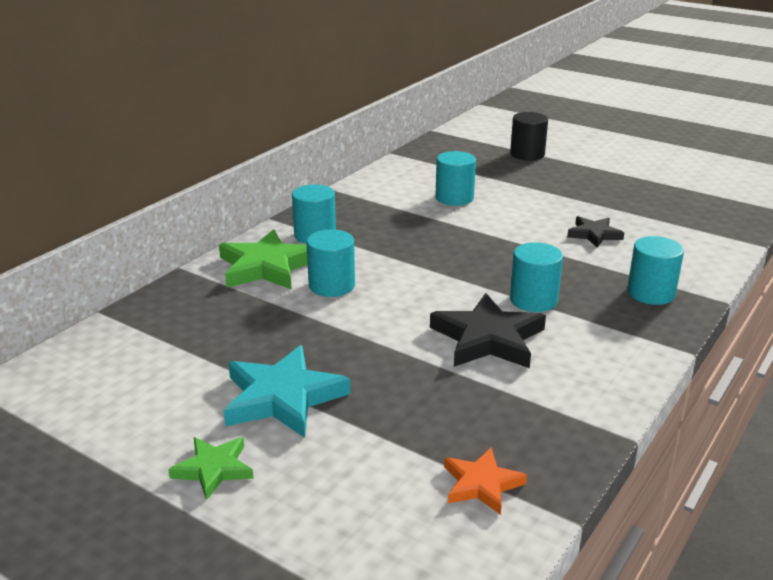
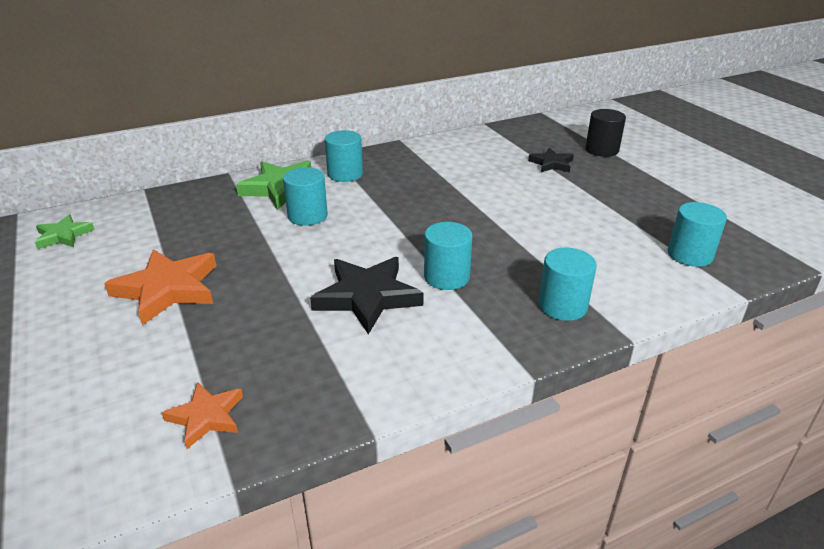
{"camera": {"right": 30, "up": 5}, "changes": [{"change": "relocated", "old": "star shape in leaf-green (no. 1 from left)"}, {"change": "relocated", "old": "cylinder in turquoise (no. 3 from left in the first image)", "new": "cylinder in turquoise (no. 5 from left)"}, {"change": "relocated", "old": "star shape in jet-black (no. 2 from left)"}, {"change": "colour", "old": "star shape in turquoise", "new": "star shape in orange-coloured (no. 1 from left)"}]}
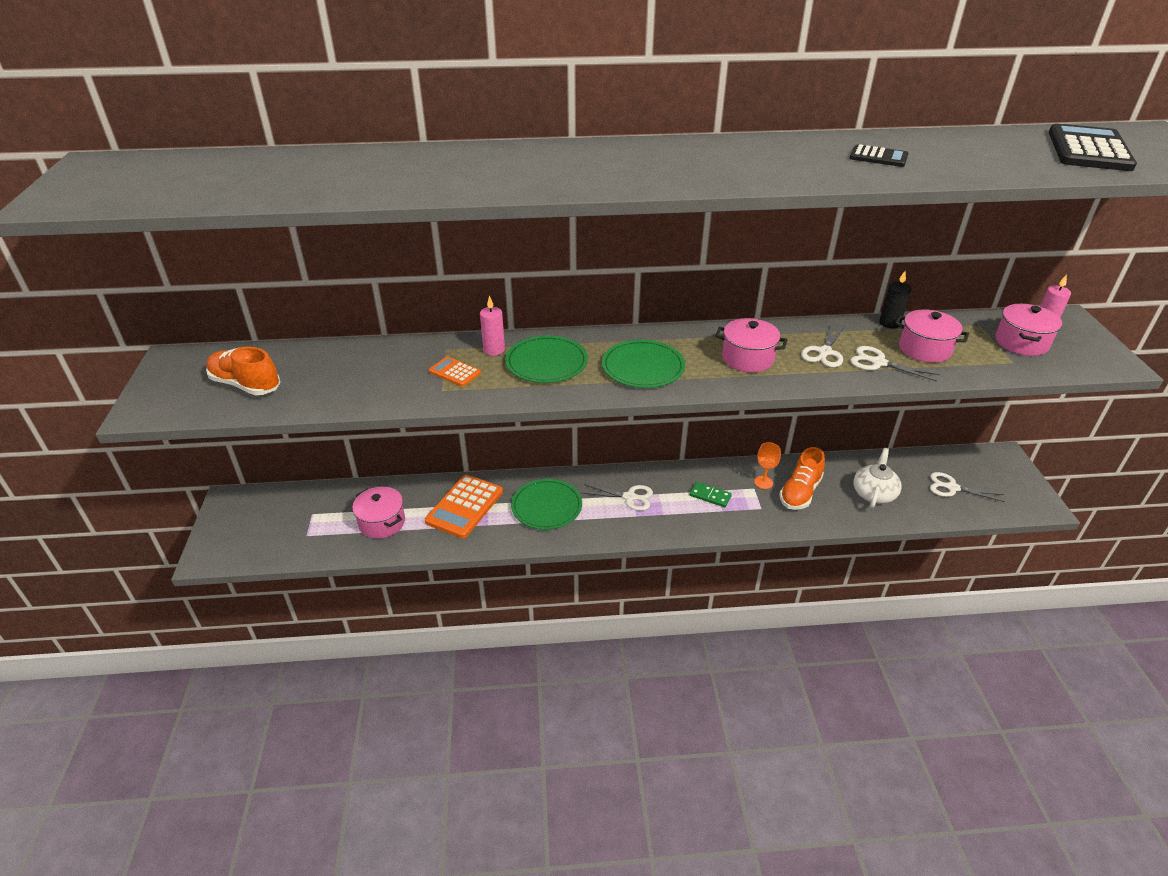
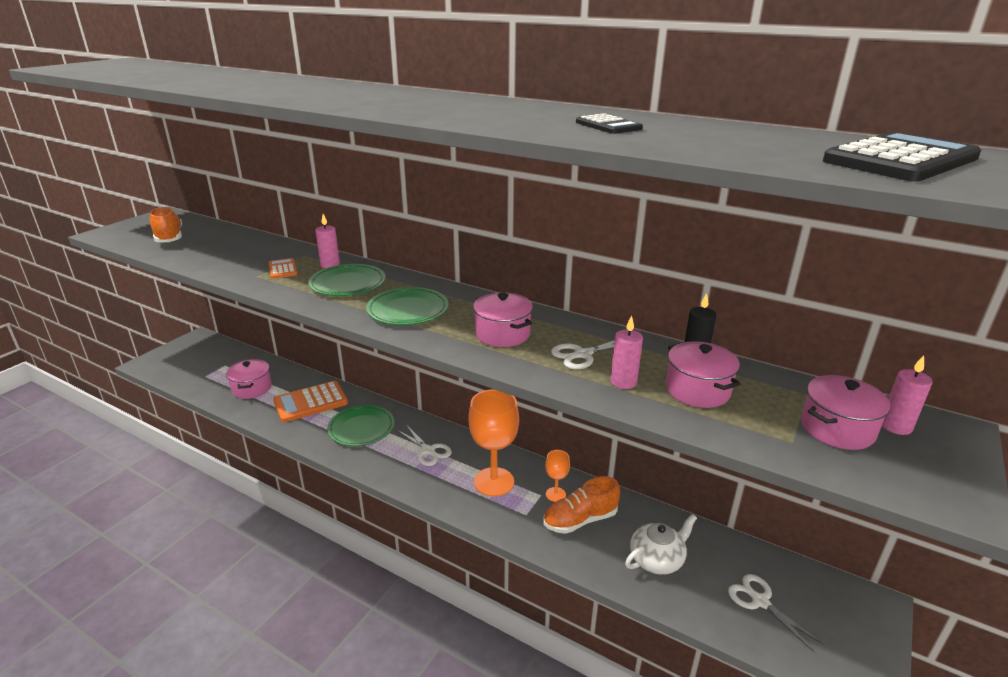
{"camera": {"right": 35, "up": -10}, "changes": [{"change": "exchanged", "old": "domino in leaf-green", "new": "chalice in orange-coloured (no. 1 from left)"}, {"change": "exchanged", "old": "shears in pure white (no. 3 from left)", "new": "pillar candle in rosy (no. 2 from left)"}]}
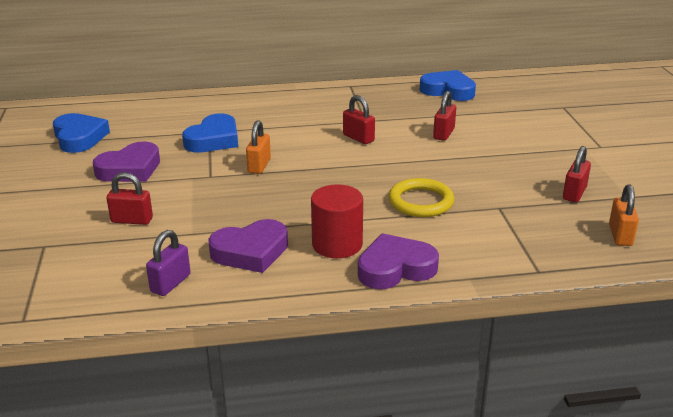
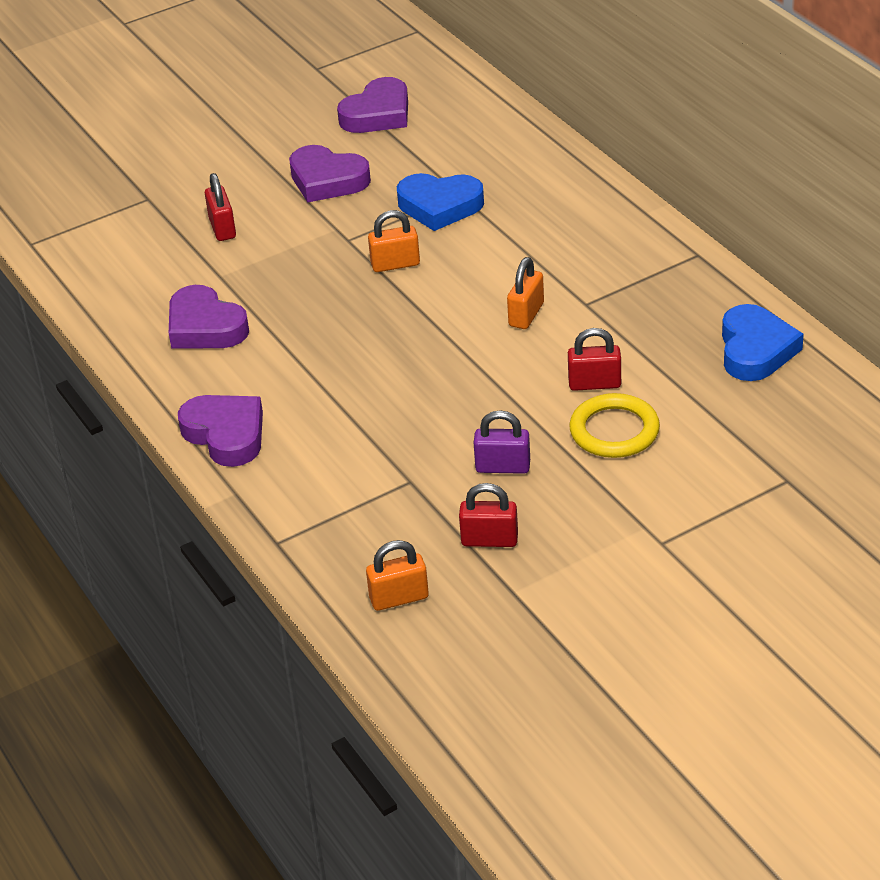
{"camera": {"right": 70, "up": 10}, "changes": [{"change": "missing", "old": "cylinder in scarlet"}, {"change": "relocated", "old": "lock in royal purple"}, {"change": "relocated", "old": "ring in yellow"}, {"change": "colour", "old": "heart shape in blue (no. 1 from left)", "new": "heart shape in royal purple (no. 4 from left)"}, {"change": "colour", "old": "lock in scarlet (no. 2 from left)", "new": "lock in orange-coloured (no. 3 from left)"}]}
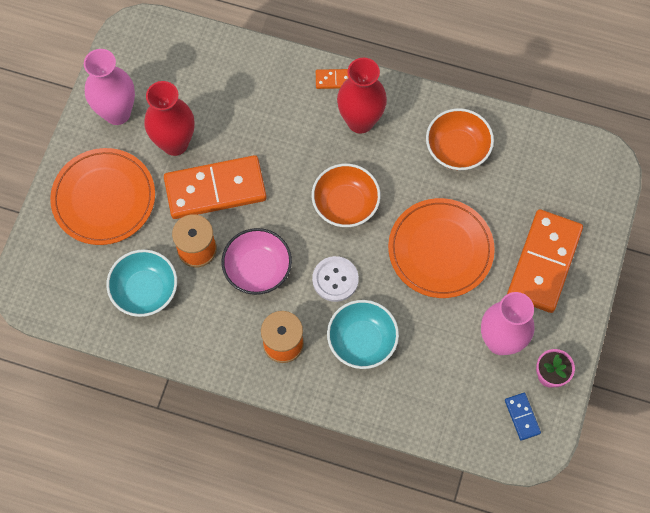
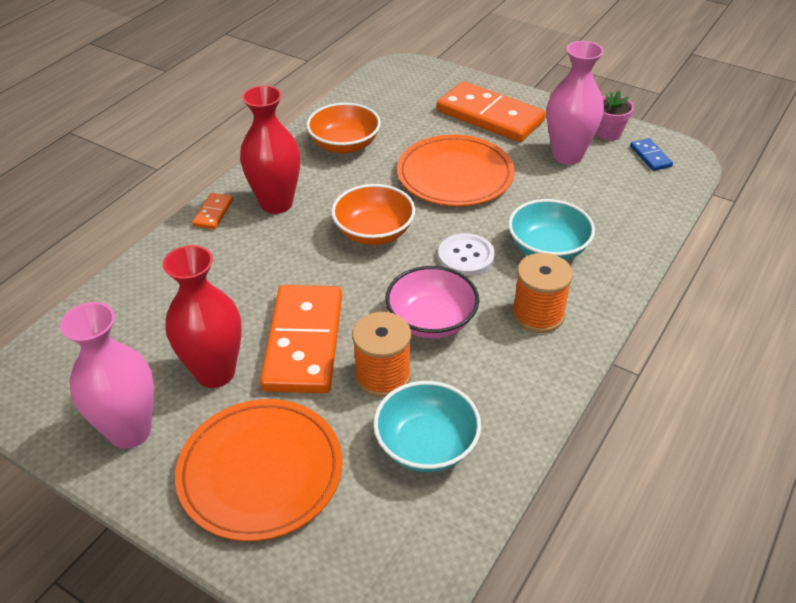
{"camera": {"right": -75, "up": -25}, "changes": [{"change": "spun", "old": "domino in blue", "degrees": 75}]}
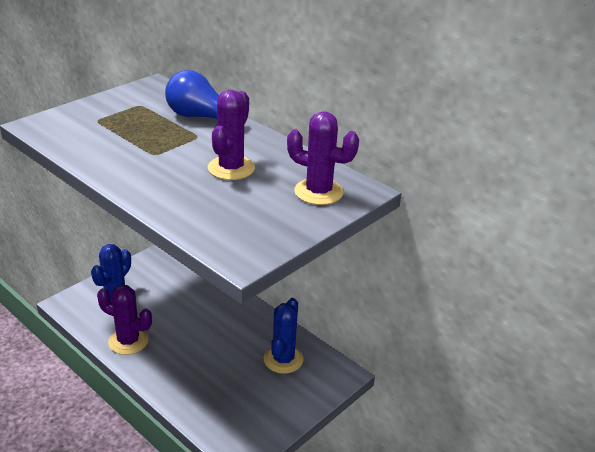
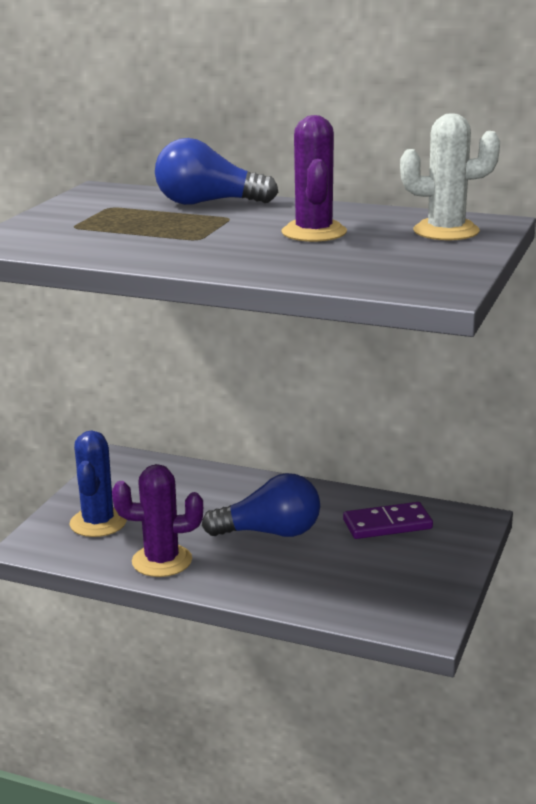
{"camera": {"right": -20, "up": -10}, "changes": [{"change": "appeared", "new": "lightbulb in blue (no. 2 from left)"}, {"change": "exchanged", "old": "saguaro cactus in blue (no. 2 from left)", "new": "domino in royal purple"}, {"change": "colour", "old": "saguaro cactus in royal purple (no. 3 from left)", "new": "saguaro cactus in pure white"}]}
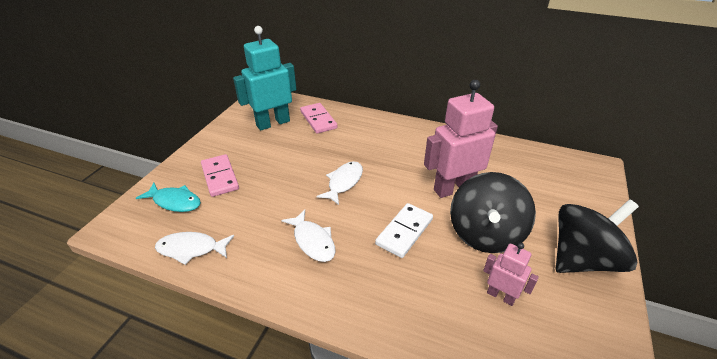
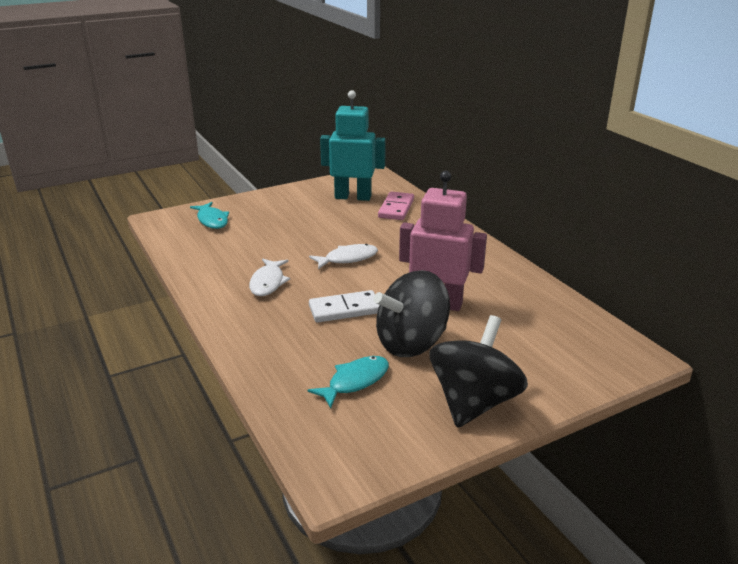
{"camera": {"right": 40, "up": -10}, "changes": [{"change": "missing", "old": "toy fish in pure white (no. 1 from left)"}, {"change": "missing", "old": "domino in rosy (no. 1 from left)"}, {"change": "exchanged", "old": "robot figure in rosy (no. 2 from left)", "new": "toy fish in turquoise (no. 2 from left)"}, {"change": "spun", "old": "toy top in jet-black (no. 2 from left)", "degrees": -75}]}
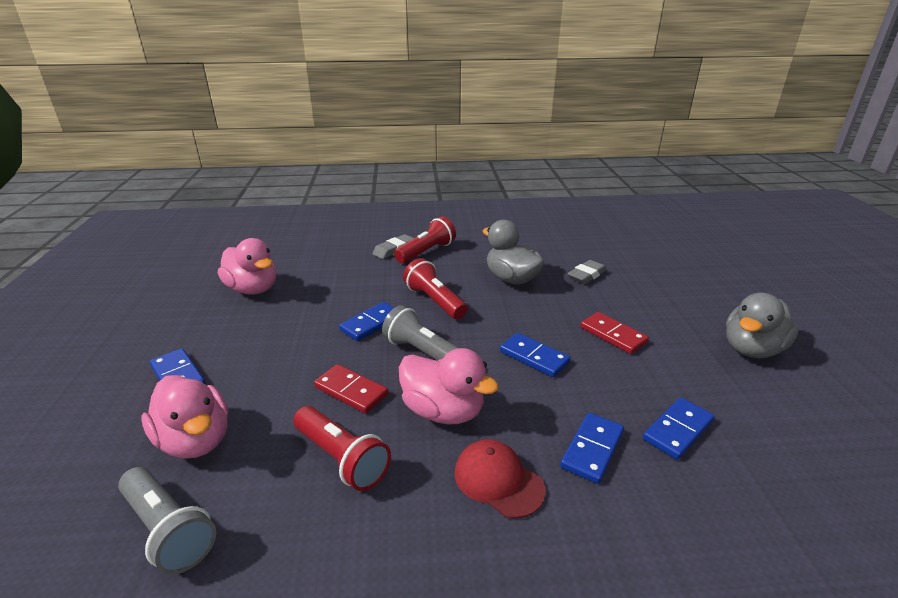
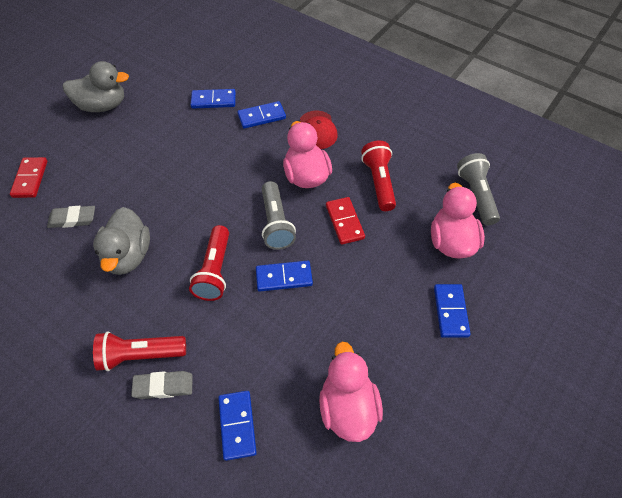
{"camera": {"right": -140, "up": 25}, "changes": [{"change": "relocated", "old": "domino in blue (no. 3 from left in the first image)", "new": "domino in blue (no. 2 from left)"}, {"change": "relocated", "old": "domino in scarlet (no. 2 from left in the first image)", "new": "domino in scarlet (no. 1 from left)"}]}
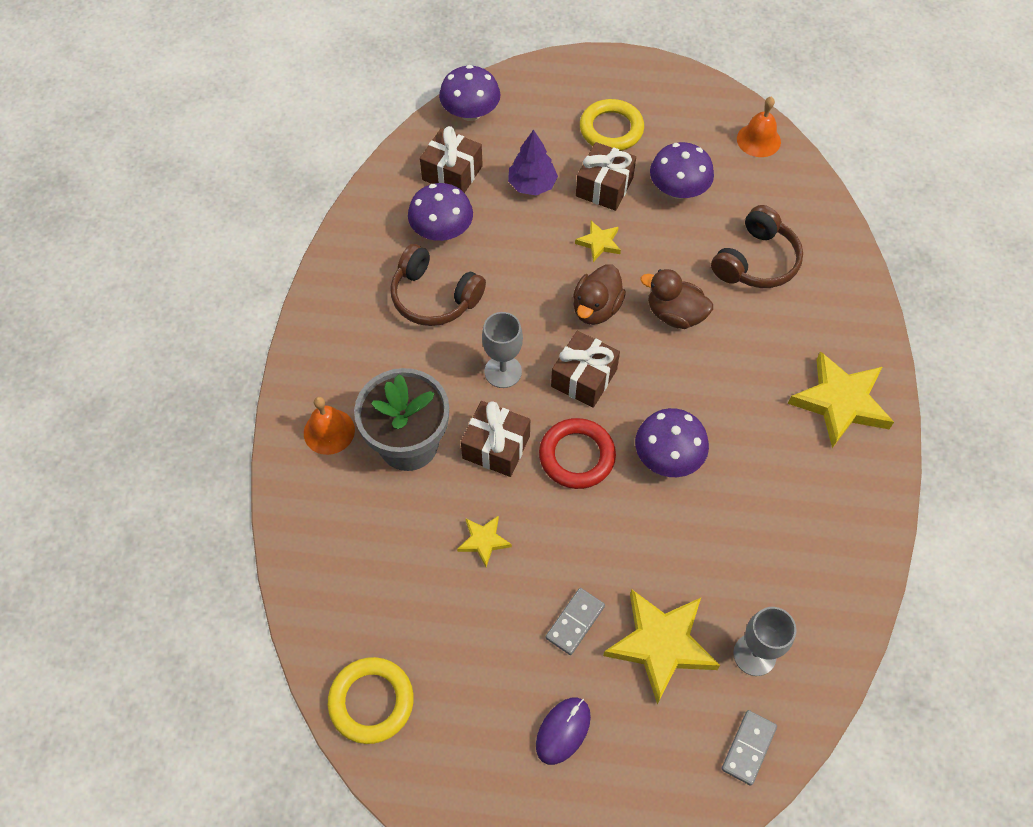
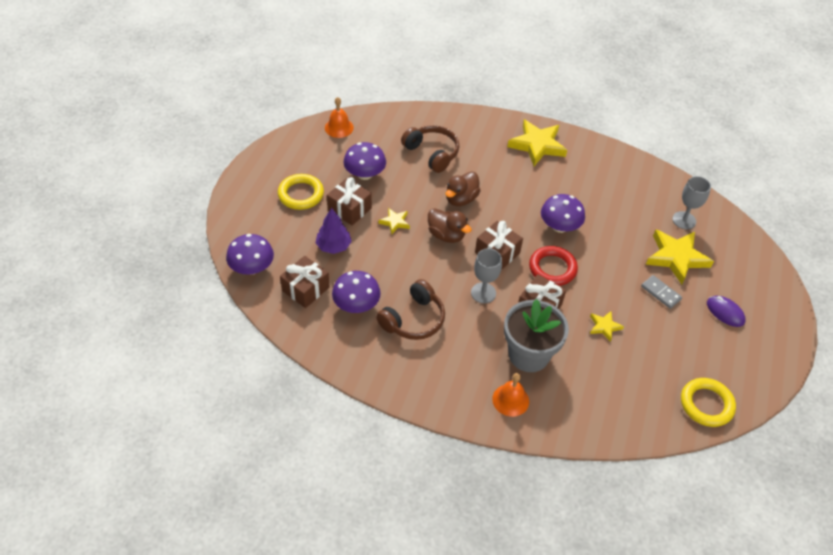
{"camera": {"right": -80, "up": -10}, "changes": [{"change": "missing", "old": "domino in ash-grey (no. 2 from left)"}]}
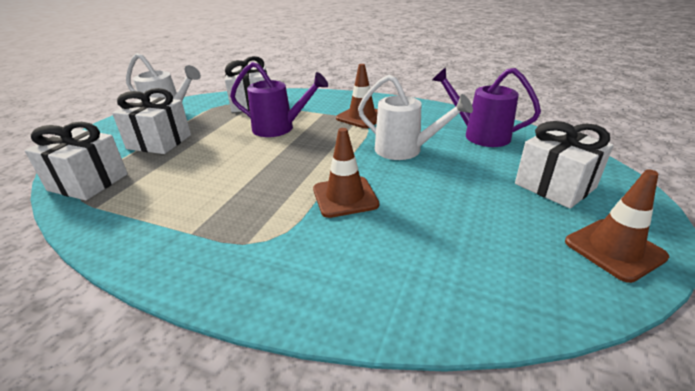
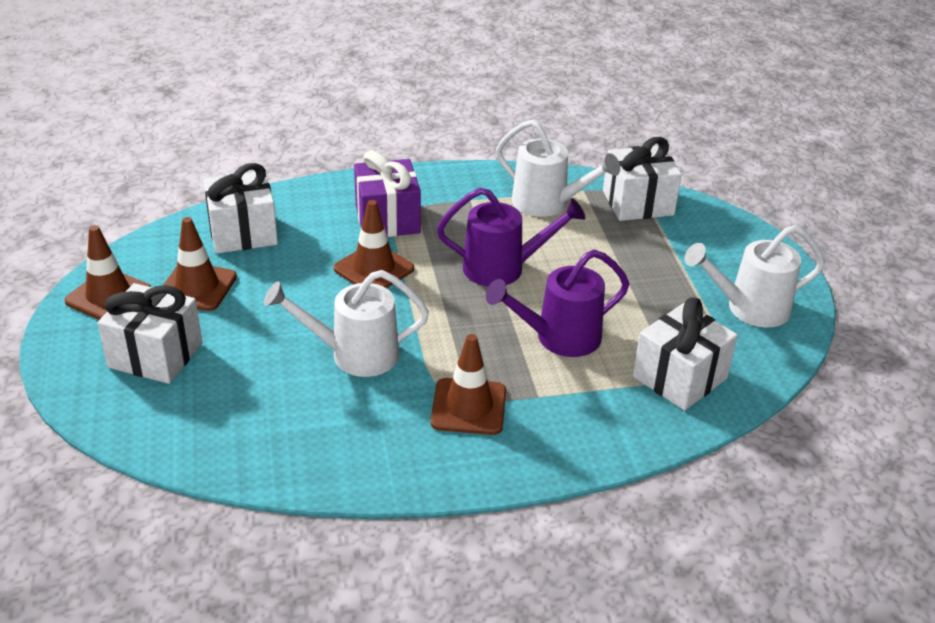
{"camera": {"right": 145, "up": 5}, "changes": [{"change": "appeared", "new": "safety cone in russet (no. 2 from left)"}, {"change": "appeared", "new": "present in royal purple"}, {"change": "appeared", "new": "watering pot in pure white (no. 2 from left)"}, {"change": "relocated", "old": "present in pure white (no. 2 from left)"}, {"change": "relocated", "old": "watering pot in royal purple (no. 2 from left in the first image)", "new": "watering pot in royal purple (no. 1 from left)"}]}
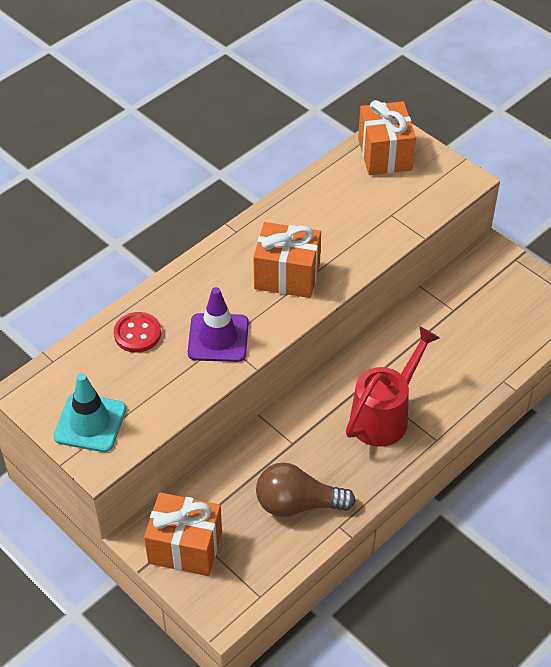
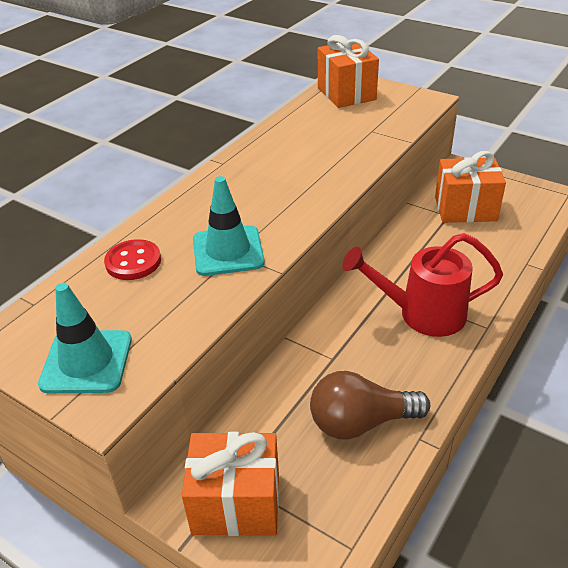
{"camera": {"right": -10, "up": -10}, "changes": [{"change": "relocated", "old": "present in orange-coloured (no. 2 from left in the first image)", "new": "present in orange-coloured (no. 3 from left)"}, {"change": "colour", "old": "safety cone in royal purple", "new": "safety cone in turquoise (no. 2 from left)"}, {"change": "spun", "old": "watering pot in scarlet", "degrees": -120}]}
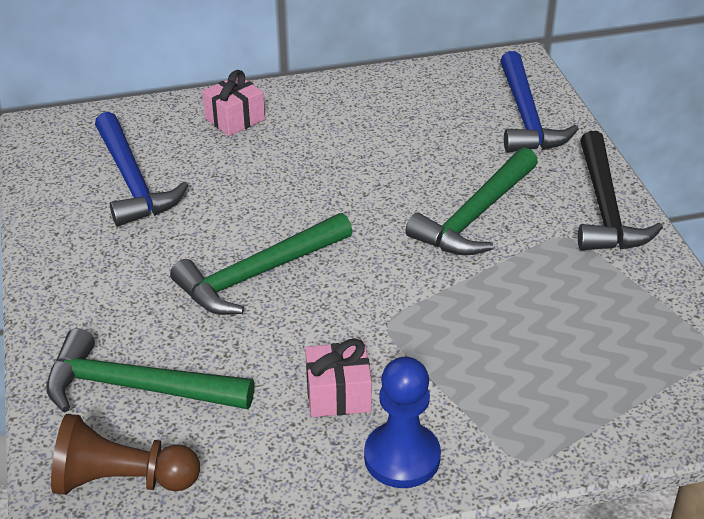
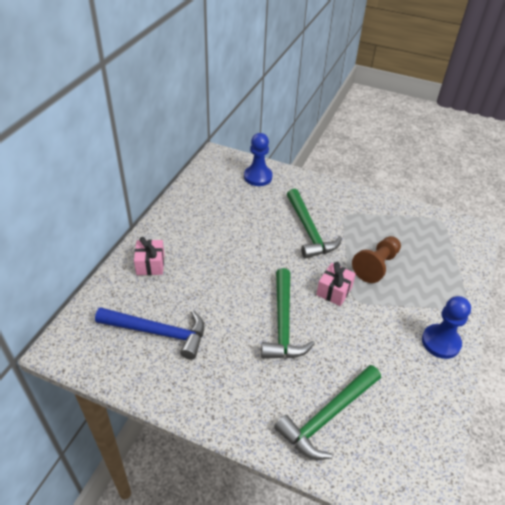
{"camera": {"right": -55, "up": 5}, "changes": [{"change": "missing", "old": "hammer in jet-black"}, {"change": "relocated", "old": "game pawn in russet"}, {"change": "relocated", "old": "present in rosy (no. 2 from left)"}, {"change": "exchanged", "old": "hammer in blue (no. 2 from left)", "new": "game pawn in blue (no. 1 from left)"}]}
